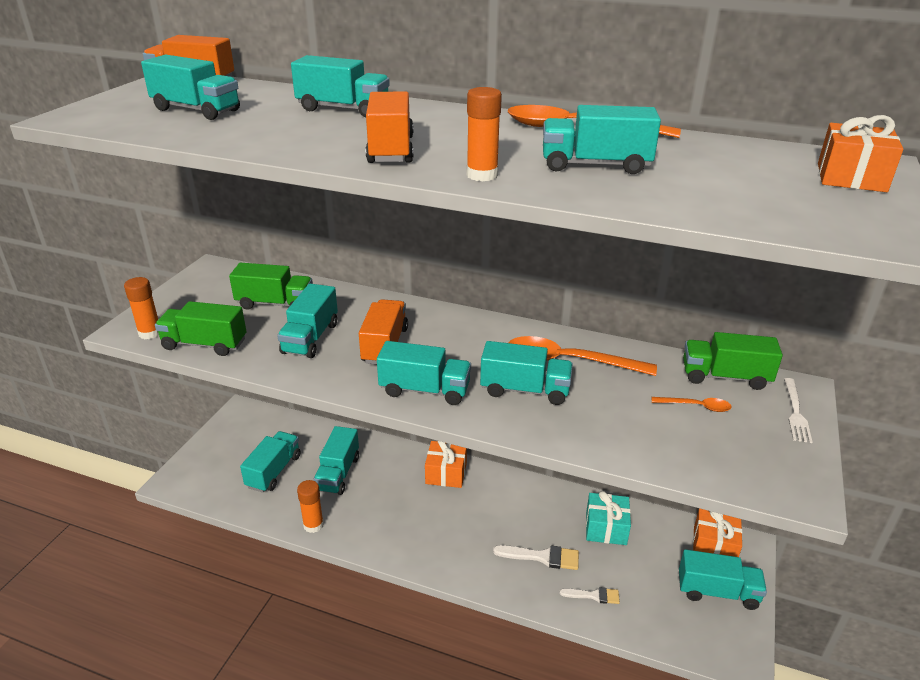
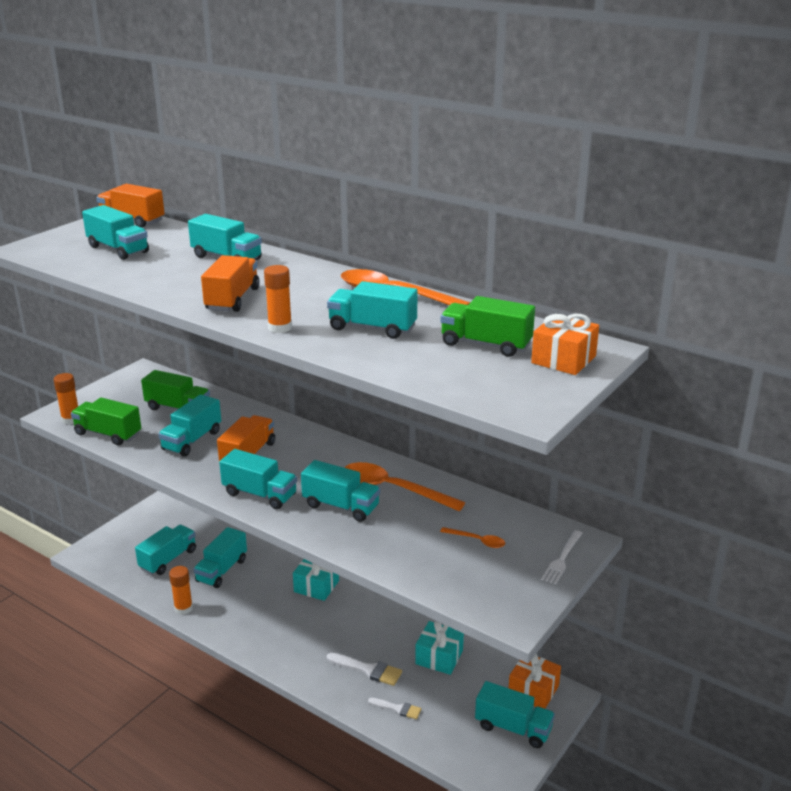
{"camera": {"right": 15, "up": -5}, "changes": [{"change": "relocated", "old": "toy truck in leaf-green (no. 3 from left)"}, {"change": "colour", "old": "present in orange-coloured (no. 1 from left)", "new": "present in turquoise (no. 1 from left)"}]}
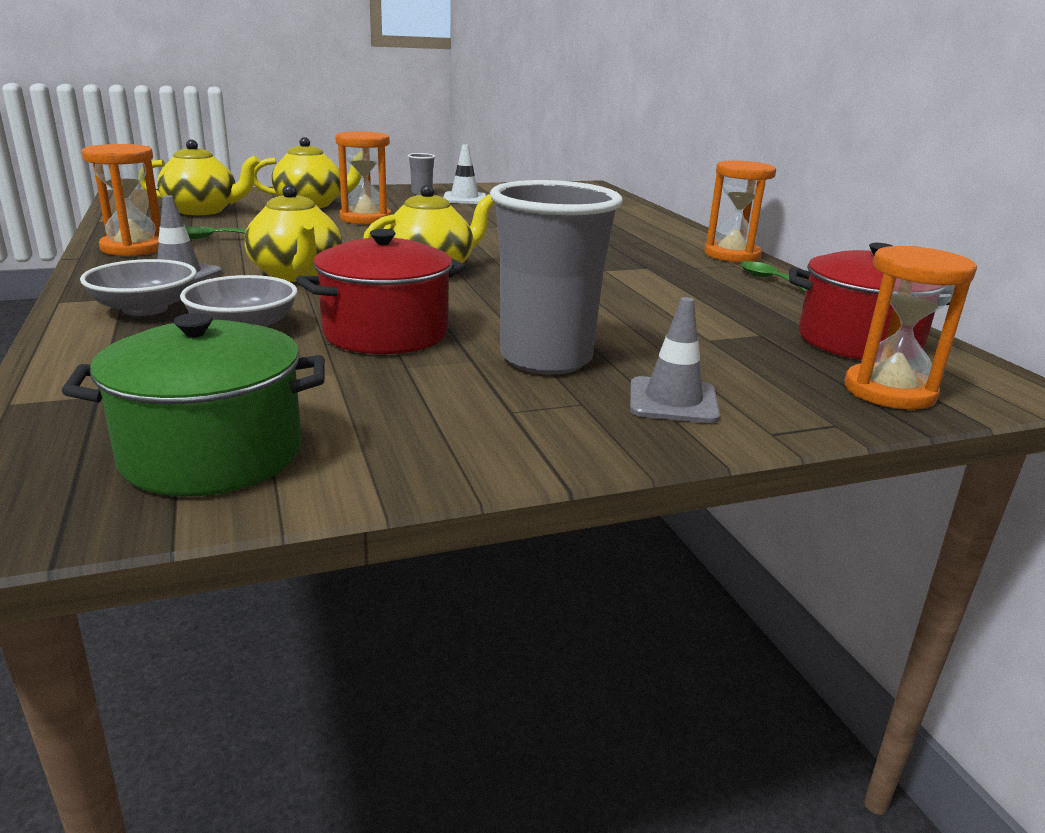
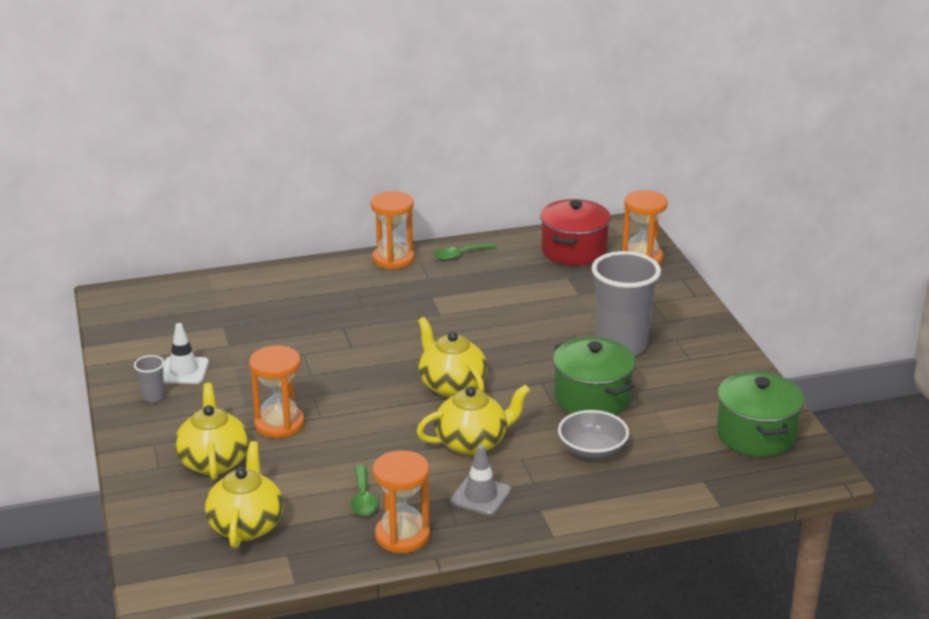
{"camera": {"right": -85, "up": 5}, "changes": [{"change": "missing", "old": "bowl in ash-grey (no. 1 from left)"}, {"change": "missing", "old": "safety cone in ash-grey (no. 2 from left)"}, {"change": "colour", "old": "cooking pot in scarlet (no. 1 from left)", "new": "cooking pot in leaf-green (no. 1 from left)"}]}
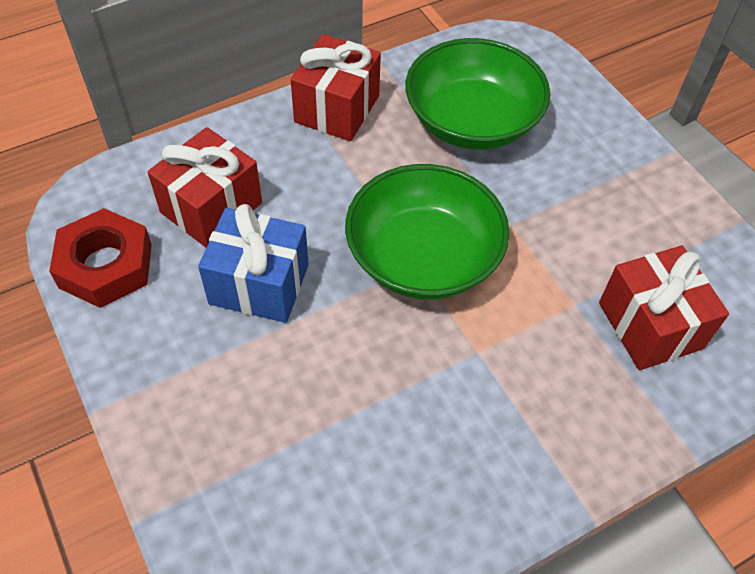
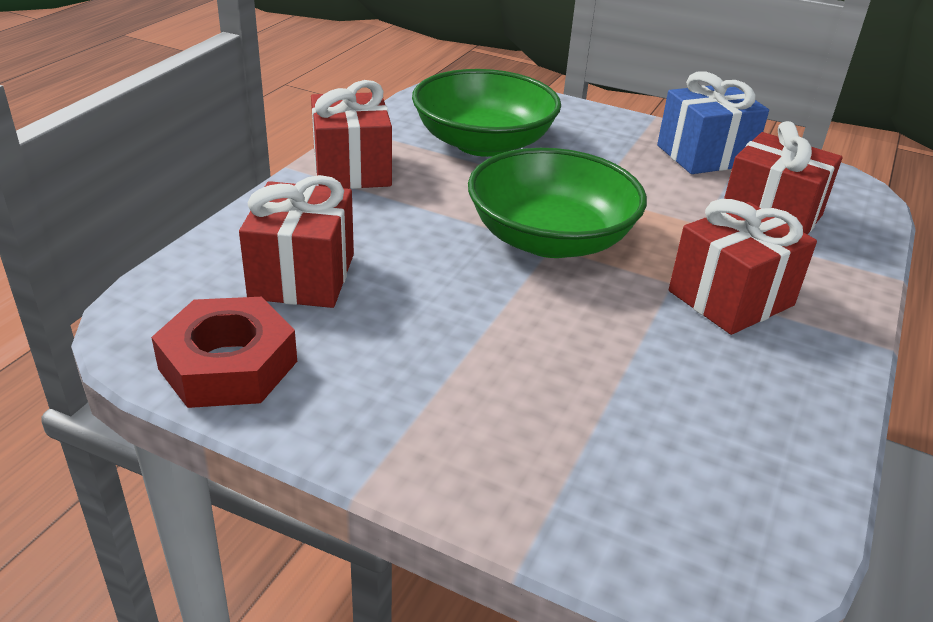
{"camera": {"right": -35, "up": -20}, "changes": [{"change": "appeared", "new": "present in scarlet (no. 3 from left)"}, {"change": "relocated", "old": "present in blue"}]}
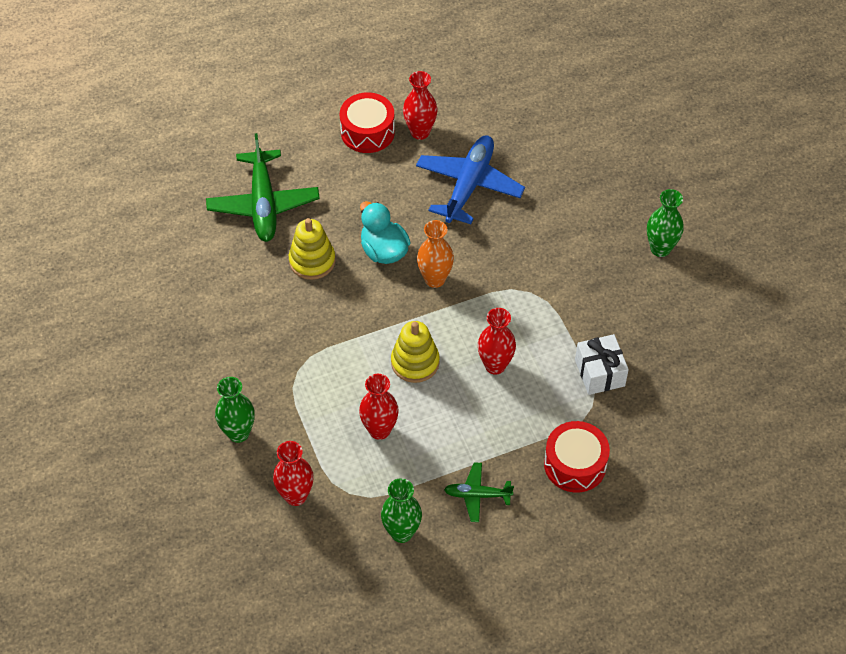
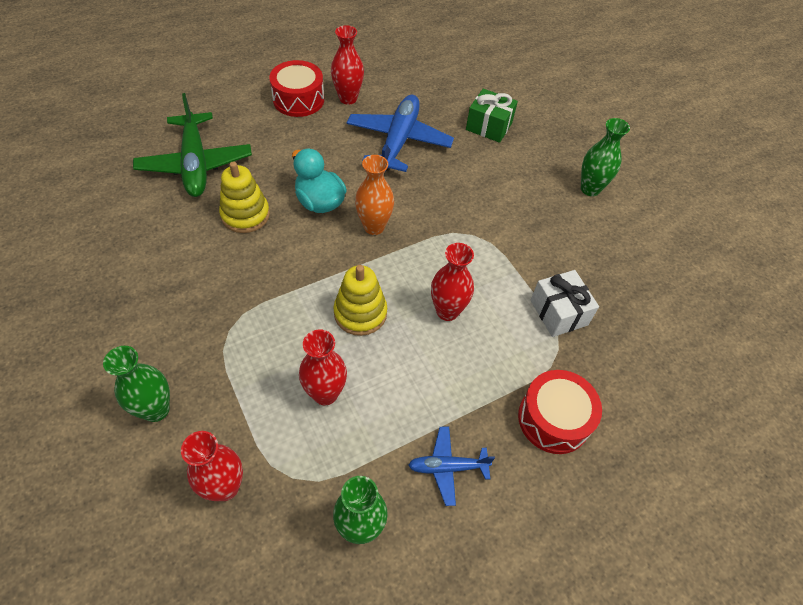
{"camera": {"right": -10, "up": 0}, "changes": [{"change": "appeared", "new": "present in leaf-green"}, {"change": "colour", "old": "toy plane in leaf-green (no. 2 from left)", "new": "toy plane in blue (no. 2 from left)"}]}
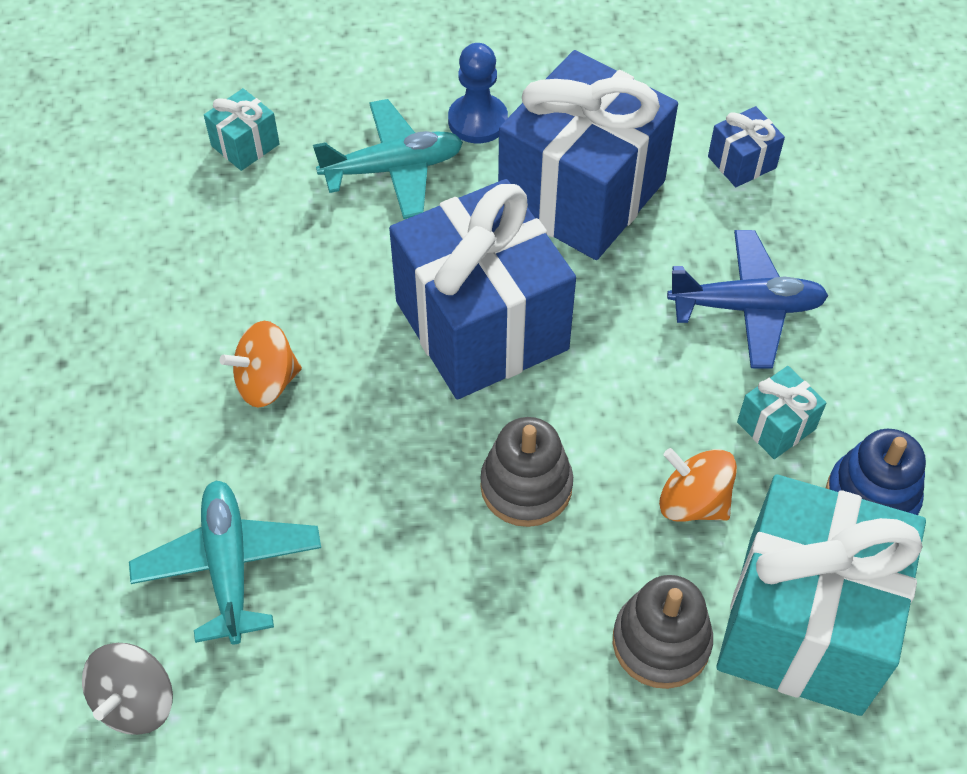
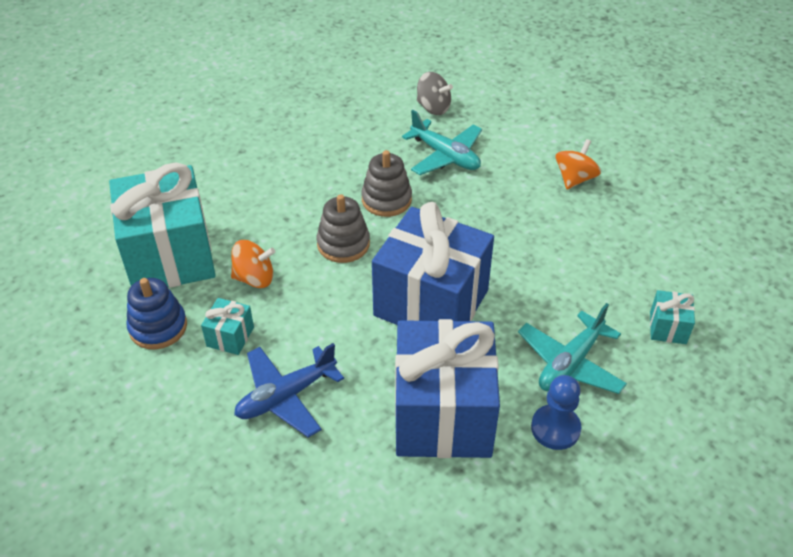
{"camera": {"right": 145, "up": -10}, "changes": [{"change": "missing", "old": "present in blue (no. 3 from left)"}, {"change": "relocated", "old": "toy top in orange-coloured (no. 1 from left in the first image)", "new": "toy top in orange-coloured (no. 2 from left)"}, {"change": "relocated", "old": "stacking rings in ash-grey (no. 2 from left)"}, {"change": "spun", "old": "toy top in ash-grey", "degrees": 135}]}
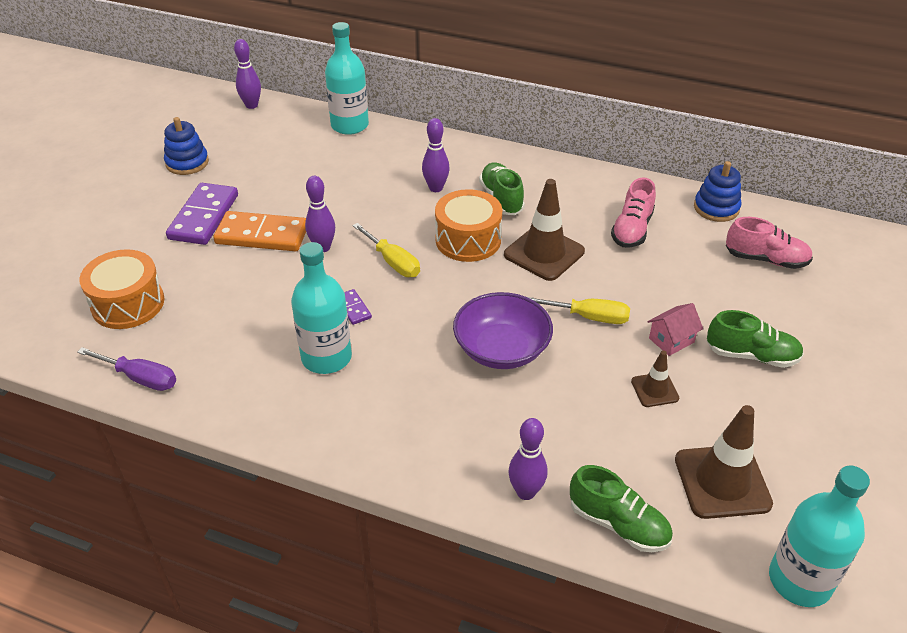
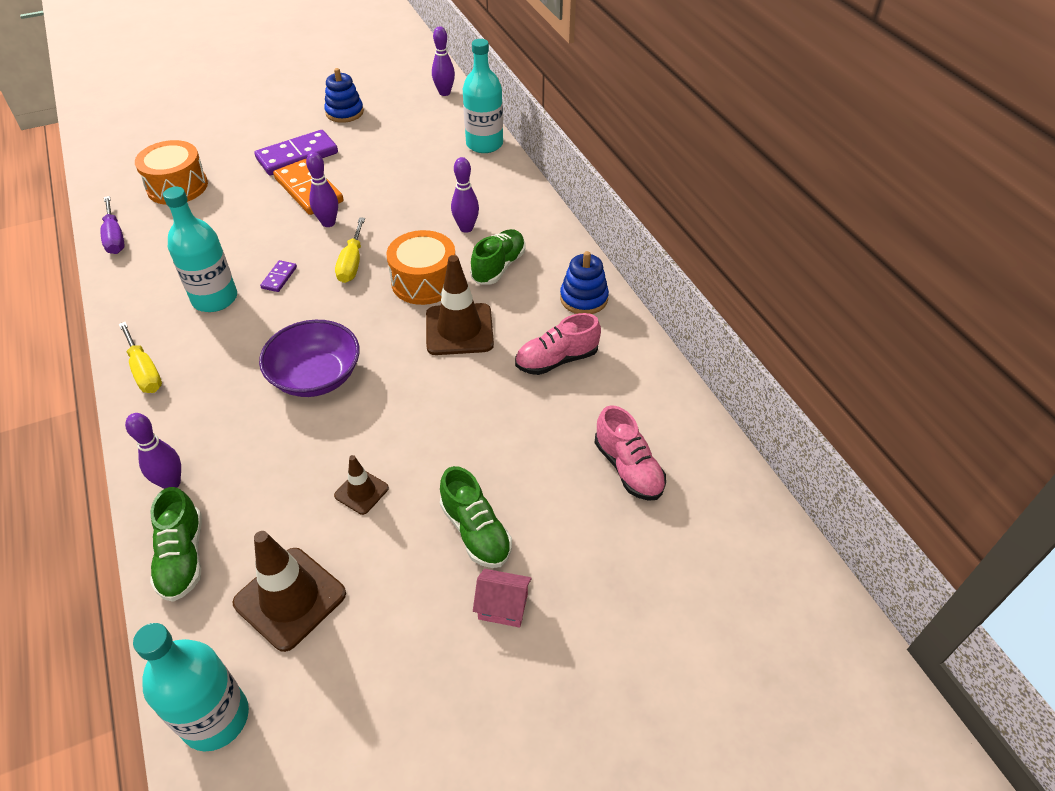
{"camera": {"right": 45, "up": 5}, "changes": [{"change": "relocated", "old": "screwdriver in yellow (no. 2 from left in the first image)", "new": "screwdriver in yellow (no. 1 from left)"}, {"change": "relocated", "old": "toy house in rosy"}, {"change": "relocated", "old": "stacking rings in blue (no. 2 from left)"}]}
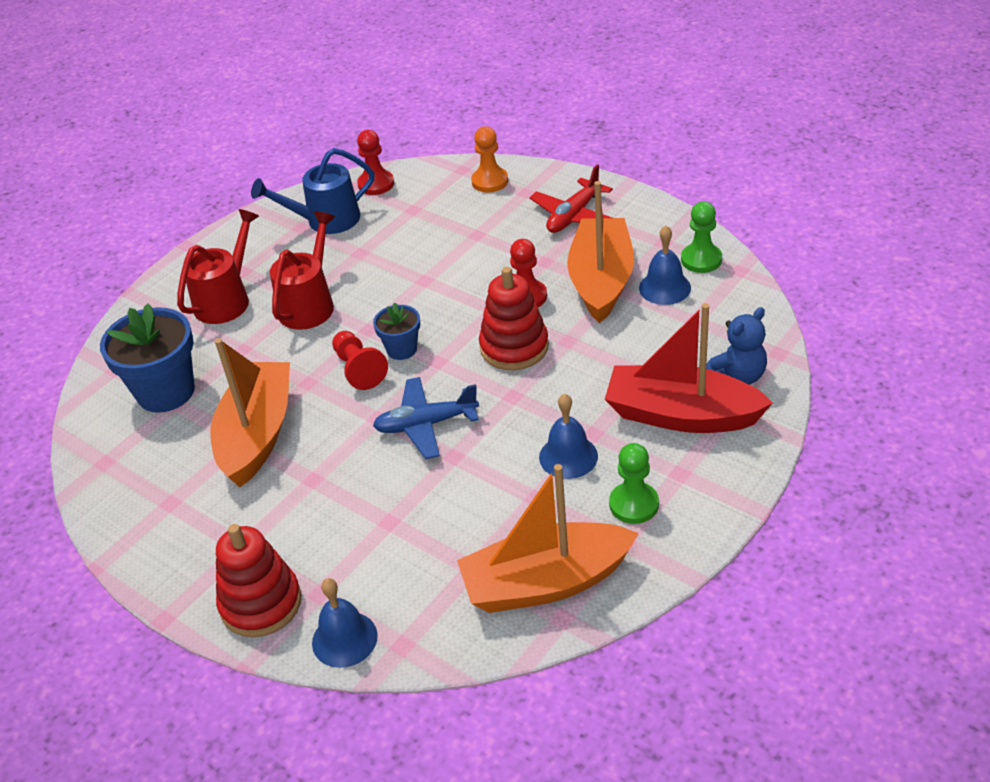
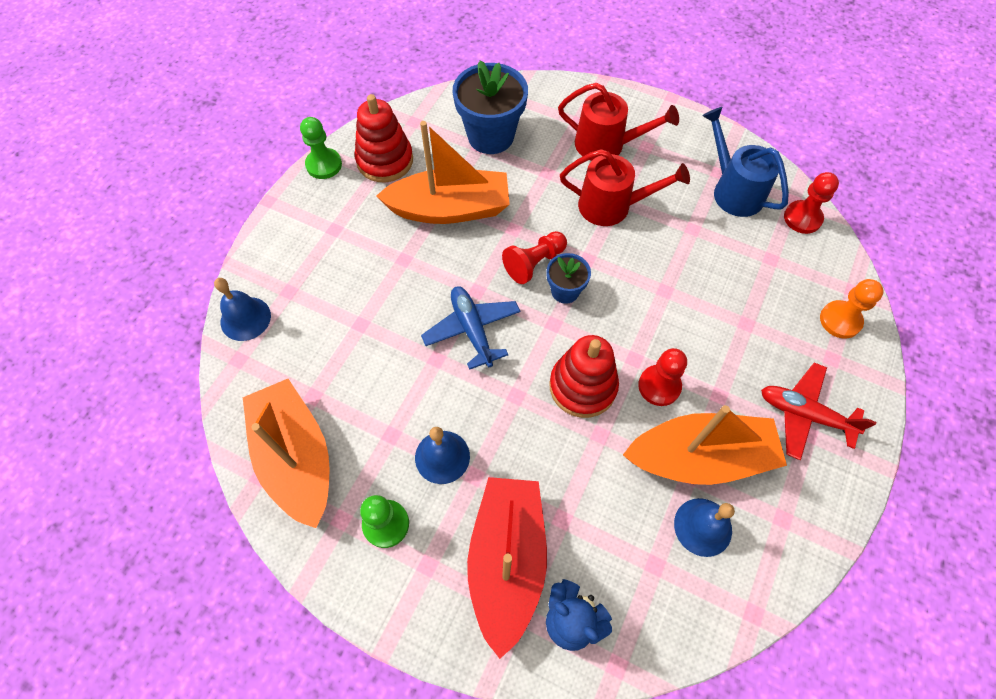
{"camera": {"right": 75, "up": 20}, "changes": [{"change": "relocated", "old": "stacking rings in scarlet (no. 1 from left)"}, {"change": "relocated", "old": "game pawn in leaf-green (no. 2 from left in the first image)", "new": "game pawn in leaf-green (no. 1 from left)"}]}
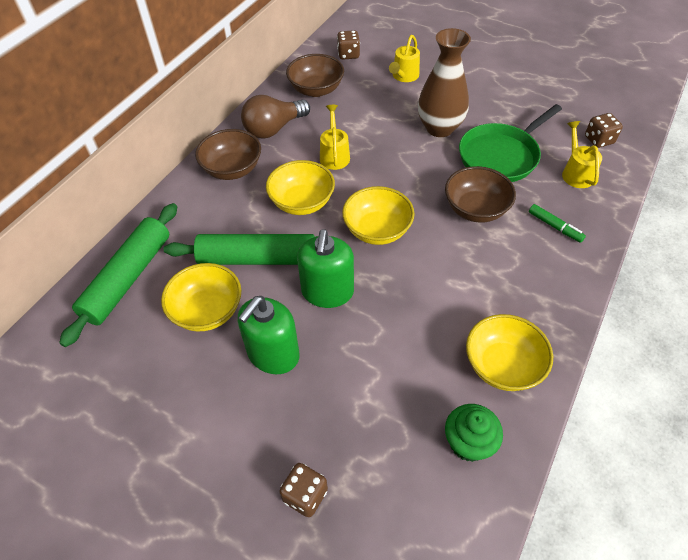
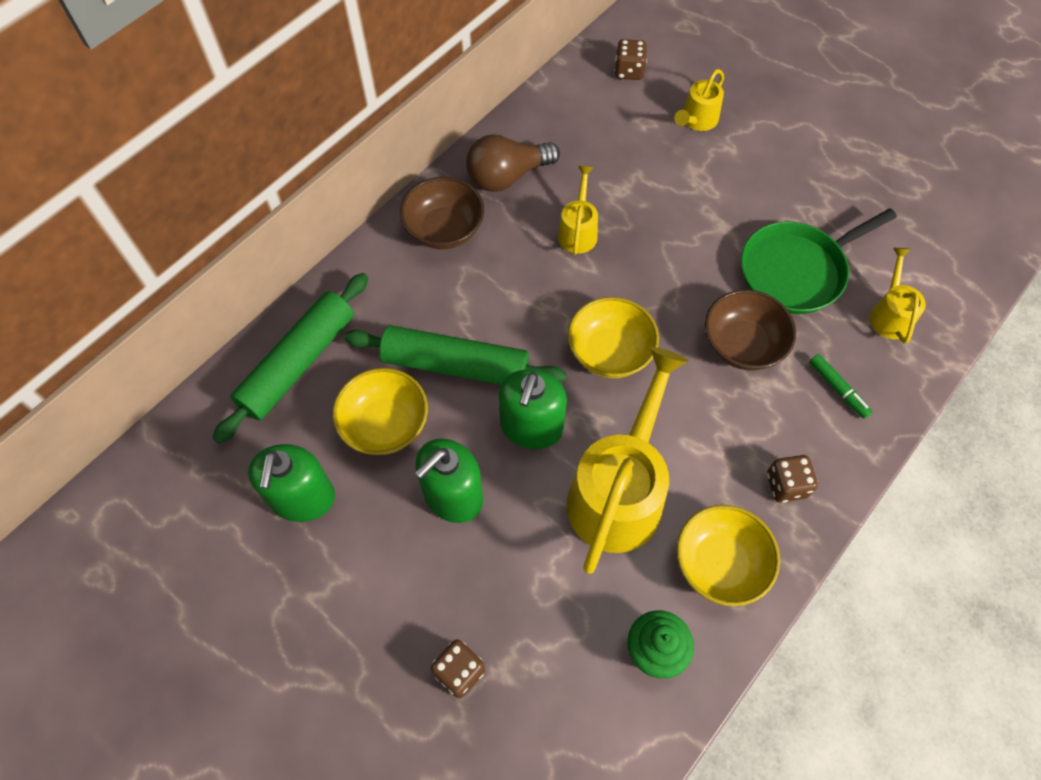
{"camera": {"right": 10, "up": 10}, "changes": [{"change": "missing", "old": "bowl in yellow (no. 2 from left)"}, {"change": "missing", "old": "bowl in russet (no. 2 from left)"}, {"change": "missing", "old": "flower vase in russet"}, {"change": "appeared", "new": "soap pump in leaf-green (no. 1 from left)"}, {"change": "appeared", "new": "watering pot in yellow (no. 2 from left)"}, {"change": "relocated", "old": "dice in russet (no. 3 from left)"}]}
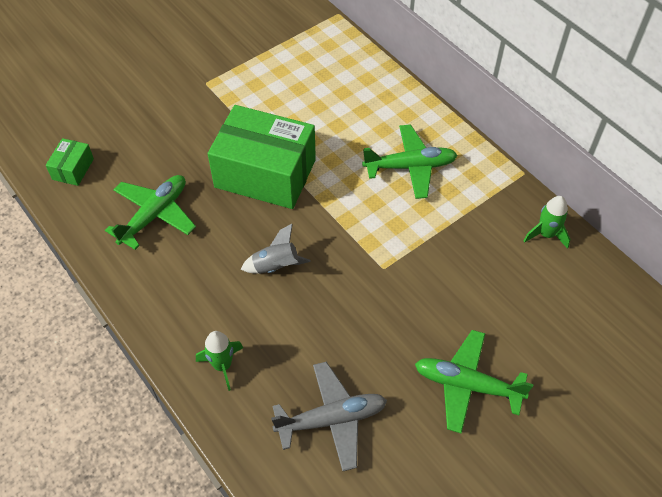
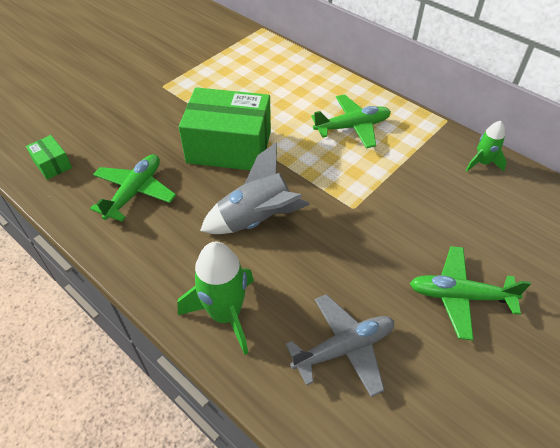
{"camera": {"right": -10, "up": -5}, "changes": [{"change": "spun", "old": "box in leaf-green (no. 1 from left)", "degrees": -45}, {"change": "size", "old": "rocket in leaf-green (no. 1 from left)", "factor": 1.74}, {"change": "size", "old": "rocket in ash-grey", "factor": 1.74}]}
